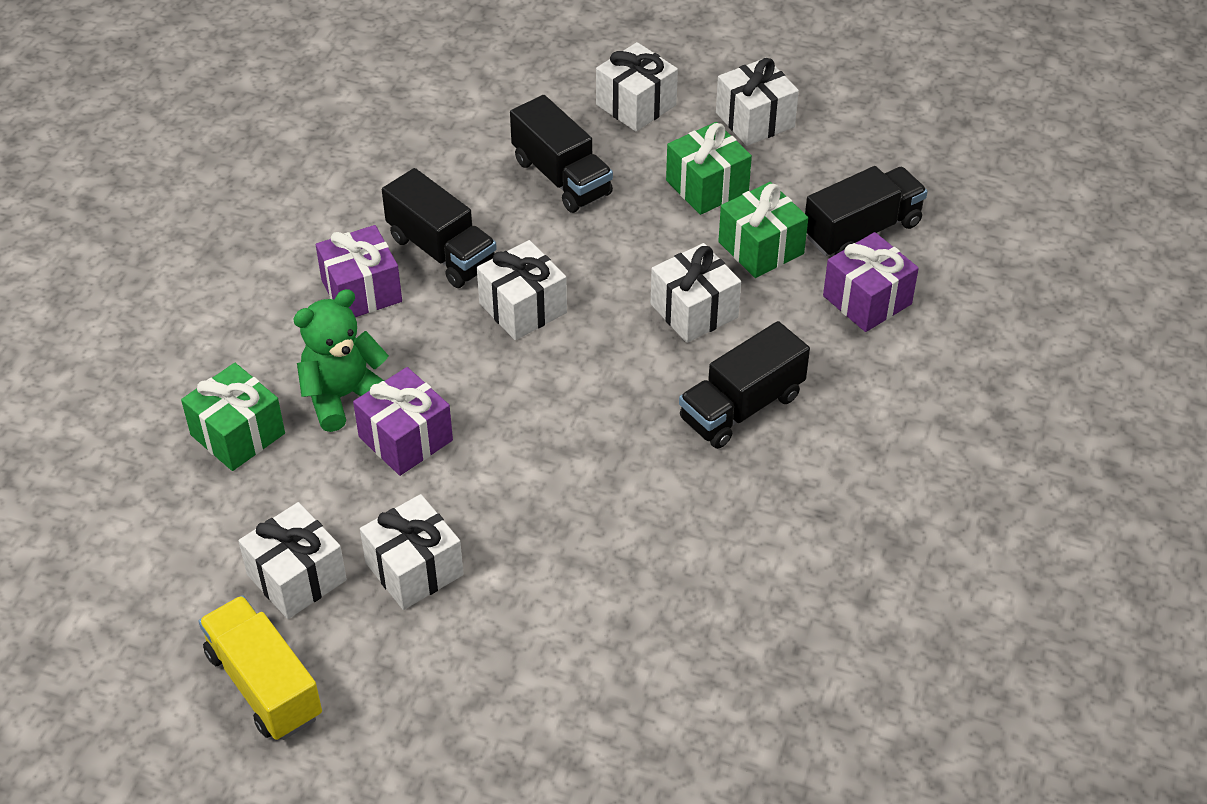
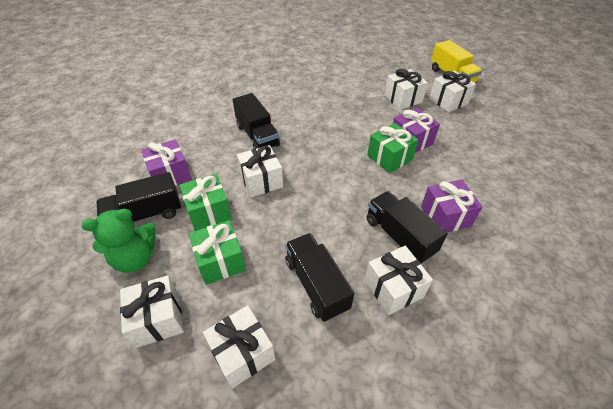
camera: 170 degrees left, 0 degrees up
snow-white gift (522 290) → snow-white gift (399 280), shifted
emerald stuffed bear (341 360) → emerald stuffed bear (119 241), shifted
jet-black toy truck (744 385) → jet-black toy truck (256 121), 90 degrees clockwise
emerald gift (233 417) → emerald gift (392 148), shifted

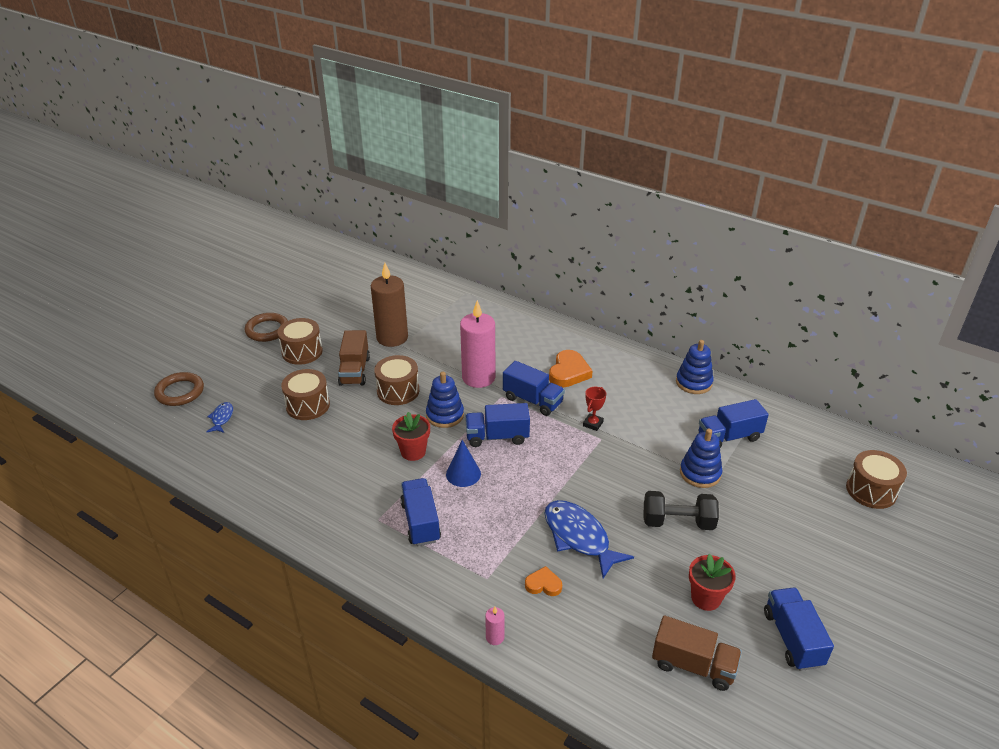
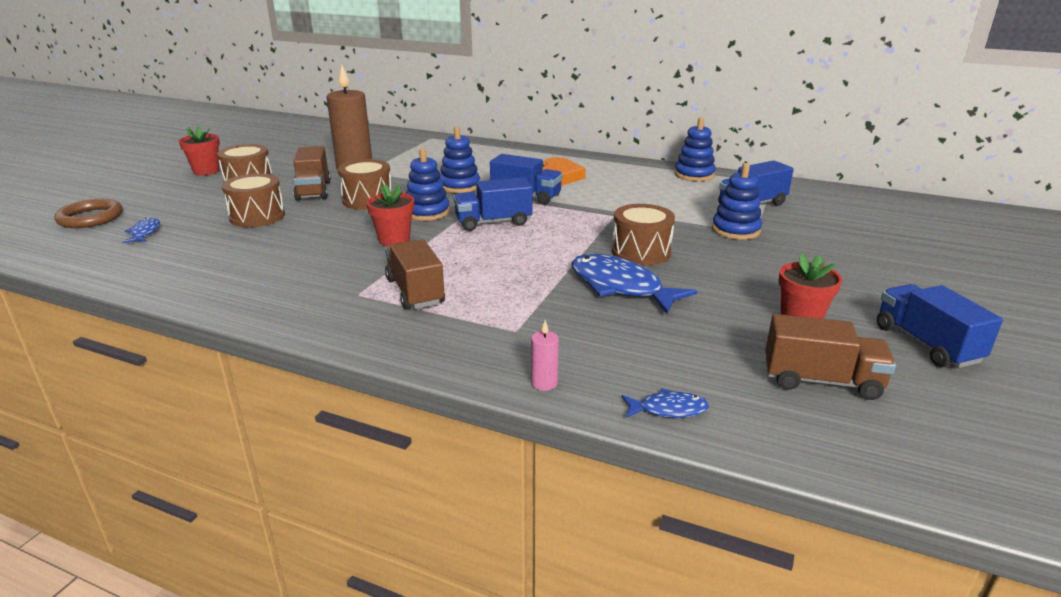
camera: 10 degrees left, 10 degrees down
rosy candle (477 344) → royal blue stacking rings (460 160)
brown ring (266 327) → scarlet potted plant (199 150)
scarlet award cup (594 409) → -
royal blue cone (463 463) → -
brown snare drum (876 479) → brown snare drum (643 234), shifted
royal blue toy truck (420 512) → brown toy truck (415 274)
jet-black free weight (681 510) → -
orange love heart (543 581) → -
- → royal blue fish (665 403)

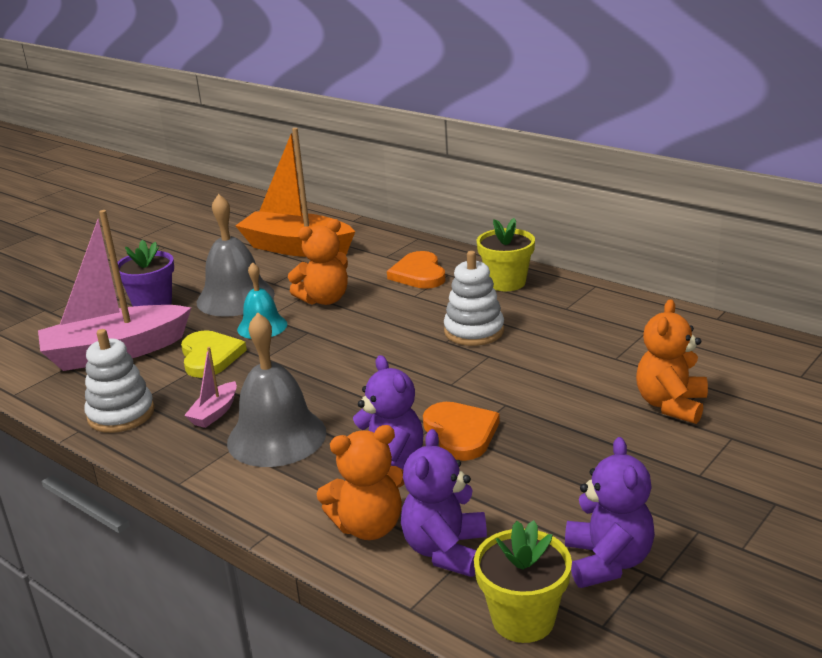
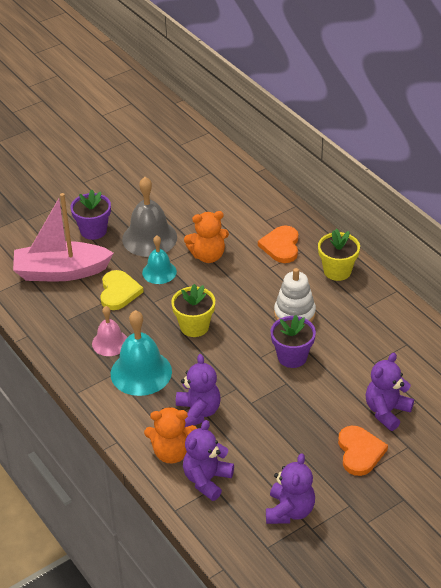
camera: 15 degrees right, 15 degrees up
orange toy boat (295 192) → -
orange stuffed bear (672 361) → royal purple stuffed bear (390 392)
gray bell (276 389) → aqua bell (141 353)
snow-white stacking rings (119 381) → -
rosy toy boat (210 387) → rosy bell (109 331)
orange love heart (461 431) → orange love heart (363 451), shifted
bright yellow potted plant (523 581) → bright yellow potted plant (193 310), shifted
- → royal purple potted plant (293 341)

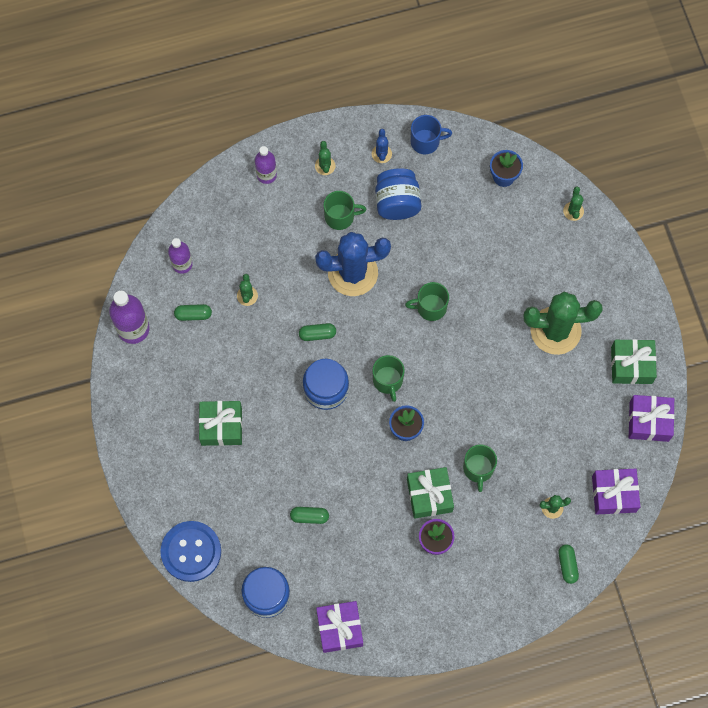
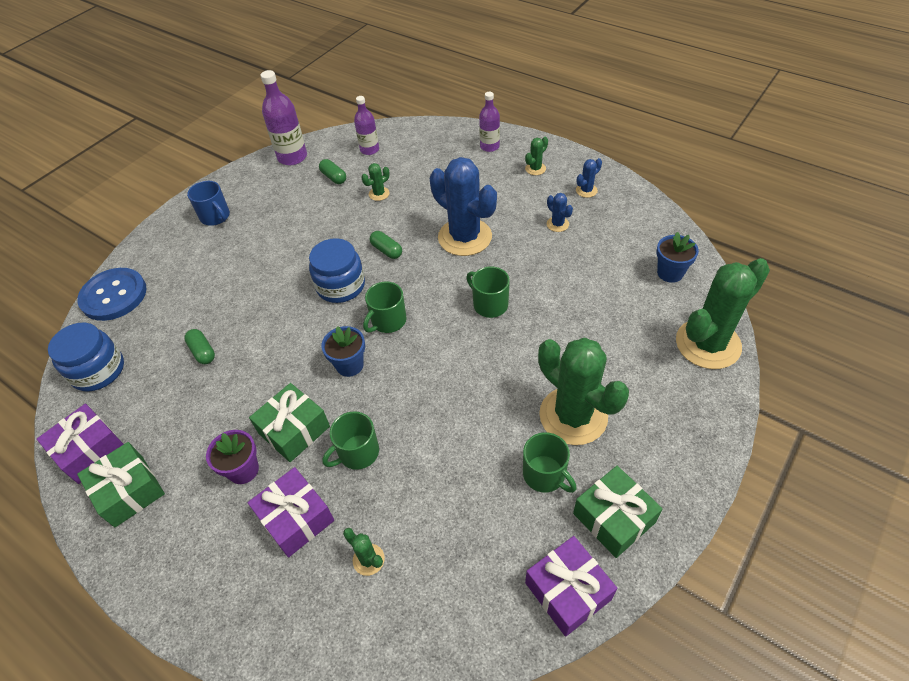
camera: 55 degrees right, 20 degrees down
royal blue coffee mug (431 134) → royal blue coffee mug (208 203), shifted
royal blue jam jar (398 194) → royal blue prickly plant (560 212)
emerald prickly plant (573 204) → emerald prickly plant (723 313), x2.40
emerald coffee mug (345 210) → emerald coffee mug (550 462), shifted
emerald gift (220 423) → emerald gift (121 484), shifted
royal purple gift (616 492) → royal purple gift (291 512), shifted
emerald capsule (568 564) → -

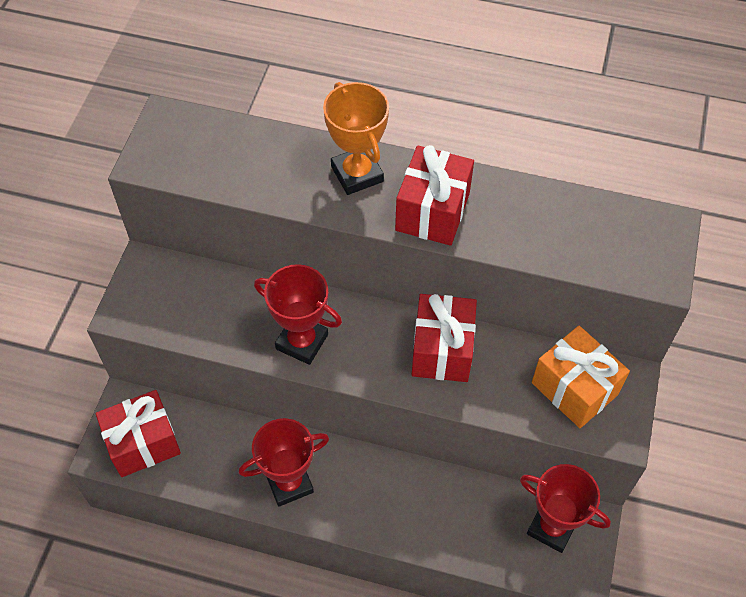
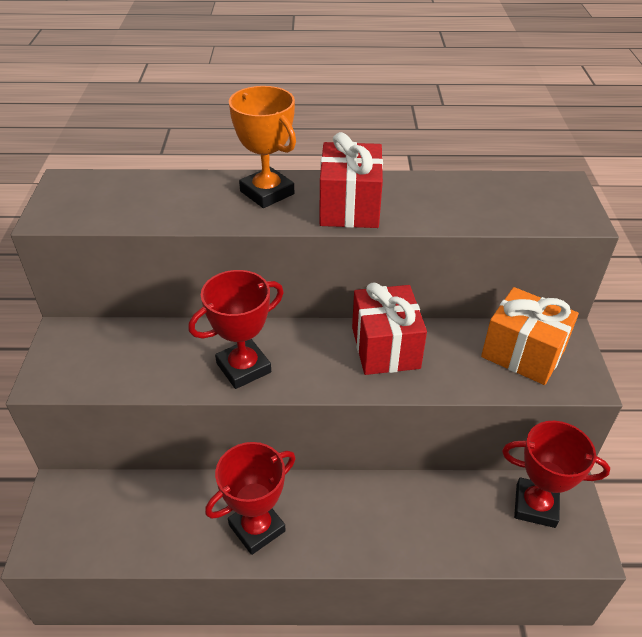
camera: 15 degrees left, 15 degrees down
scarlet award cup (298 314) → scarlet award cup (236 329), 45 degrees counterclockwise
scarlet gift (138 433) → -

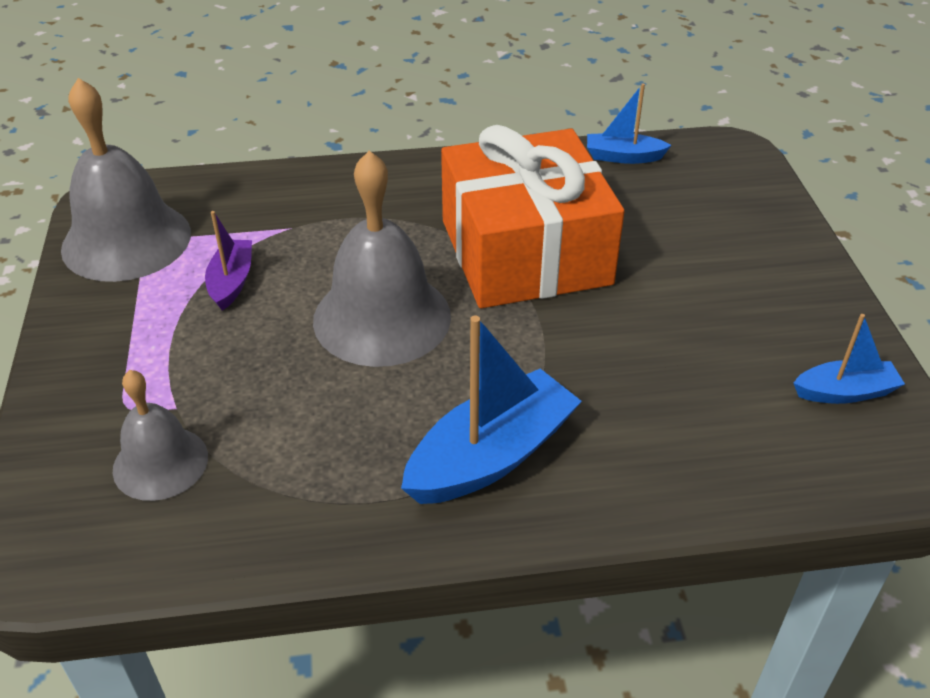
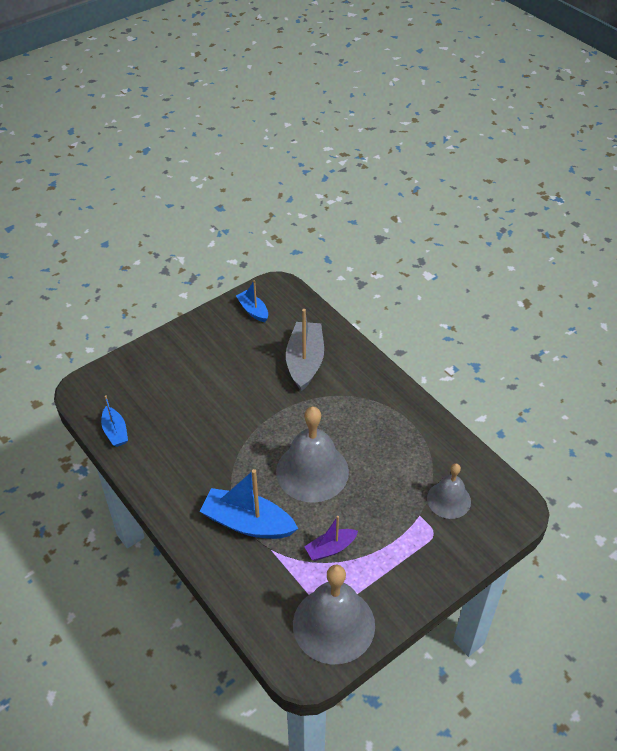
camera: 120 degrees left, 5 degrees up
orange gift (533 216) → -
royal blue toy boat (491 409) → royal blue toy boat (248 504), shifted
- → gray toy boat (305 350)

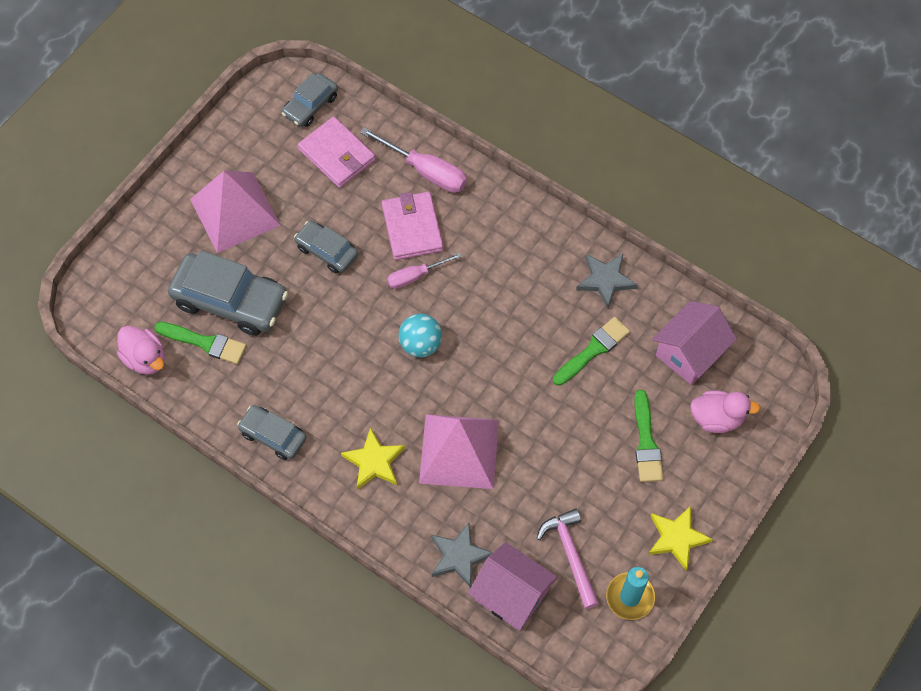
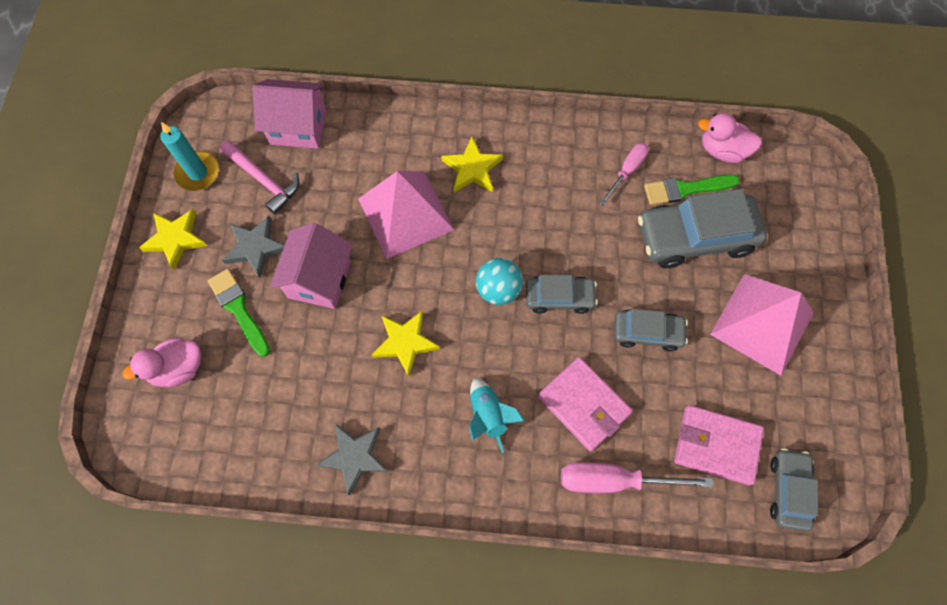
camera: 150 degrees right, 5 degrees up
rosy hand screwdriver (424 271) → rosy hand screwdriver (624 174), shifted
rosy toy house (694 343) → rosy toy house (311 266), shifted
emerald paintbrush (591 351) → -
gray automobile (272 432) → gray automobile (562 294), shifted
gray five-pointed star (462 555) → gray five-pointed star (253 247), shifted
- → bright yellow five-pointed star (406 343)
- → aqua spaceship (496 415)

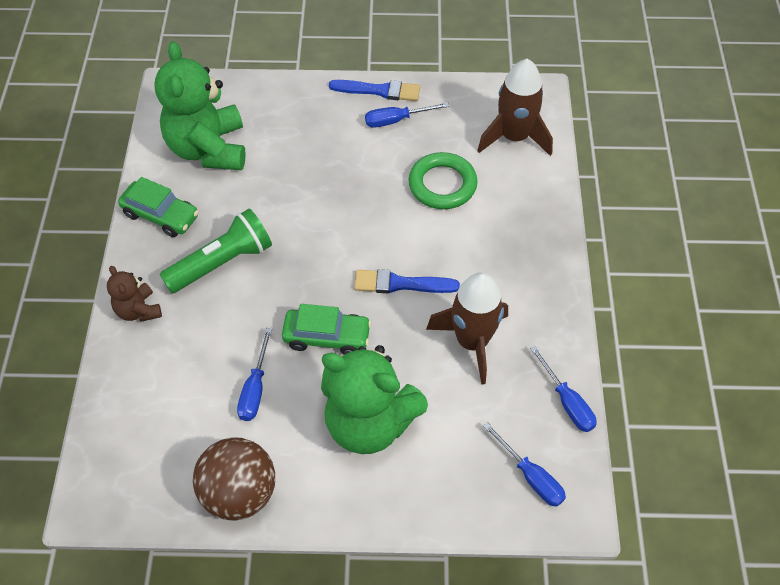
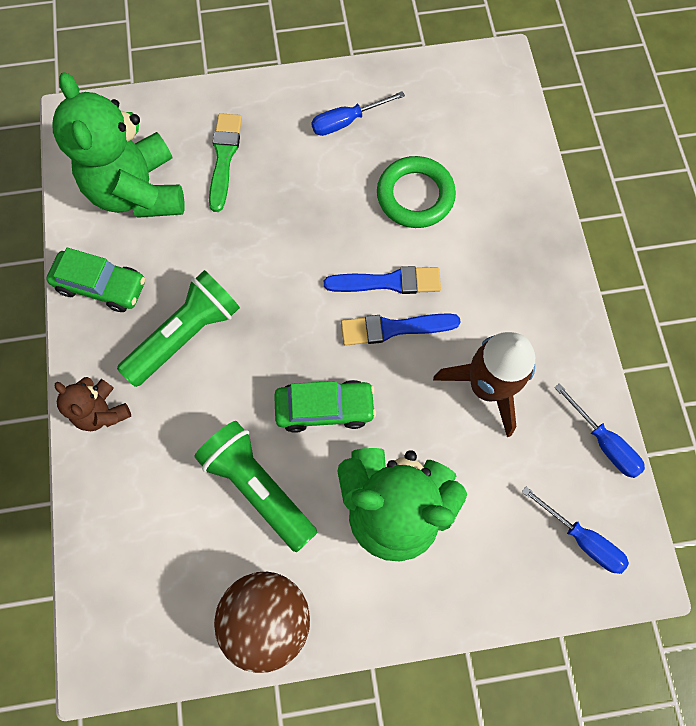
camera: 10 degrees left, 15 degrees up
brown spaceship (515 107) → -
royal blue paintbrush (374 90) → royal blue paintbrush (382 280), shifted
royal blue hand screwdriver (254 374) → emerald flashlight (255 486)
- → emerald paintbrush (225 162)

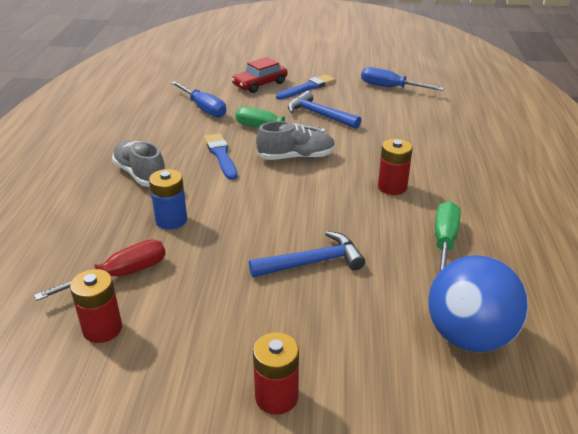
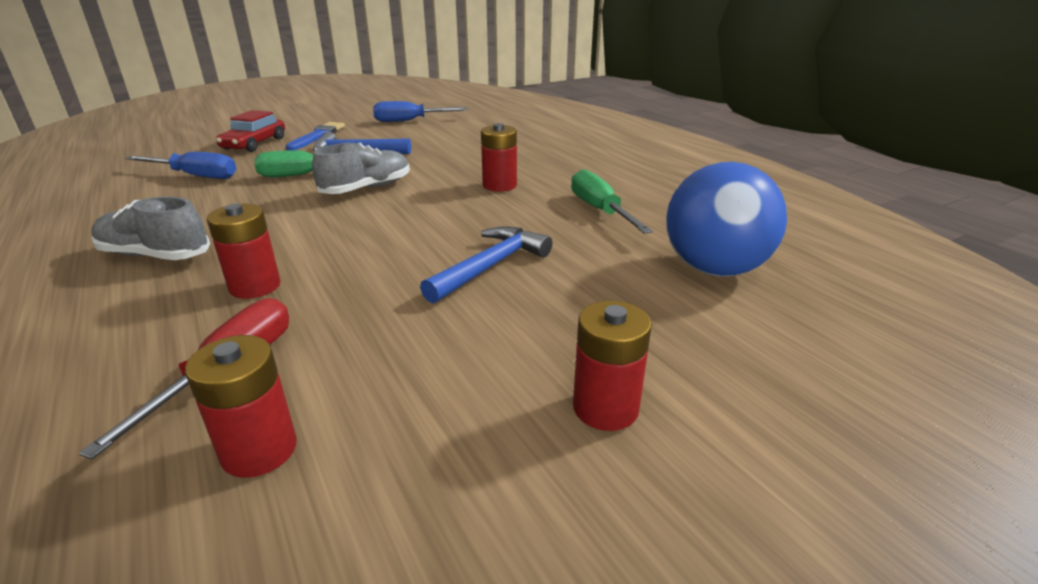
camera: 35 degrees left, 5 degrees down
royal blue paintbrush (220 156) → -
royal blue battery (168 199) → scarlet battery (244 251)

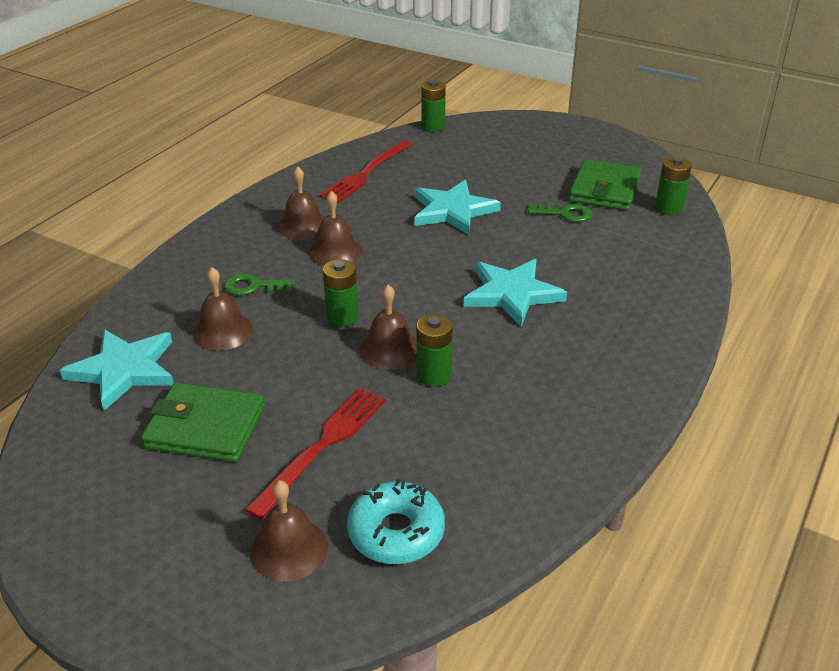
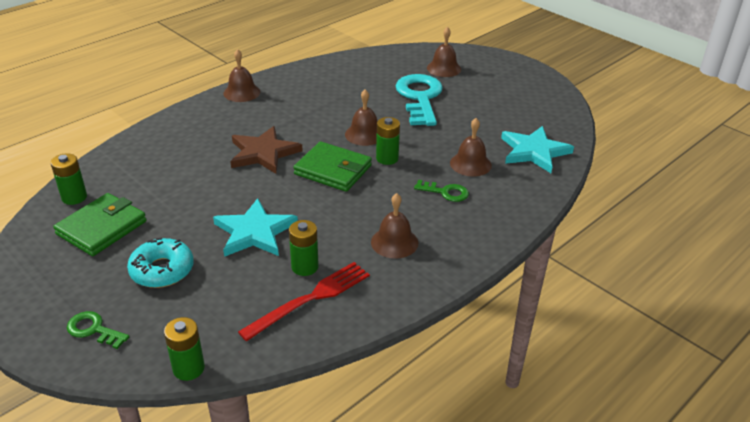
camera: 165 degrees left, 0 degrees up
brown bell (335 228) → brown bell (242 75), shifted
emerald latchkey (560 212) → emerald latchkey (98 330), shifted
aqua five-pointed star (515 293) → brown five-pointed star (266 150)
emerald battery (434 350) → emerald battery (304 248), shifted
emerald billfold (203 422) → emerald billfold (332 166), shifted
scarlet dinner fork (315 454) → aqua latchkey (419 100)
aqua donut (396 521) → aqua donut (160 263), shifted

